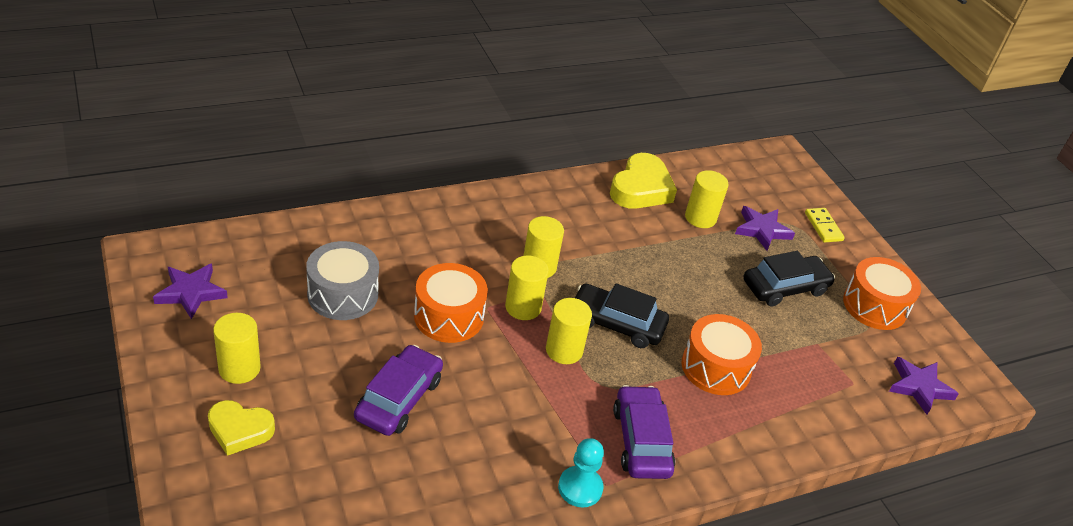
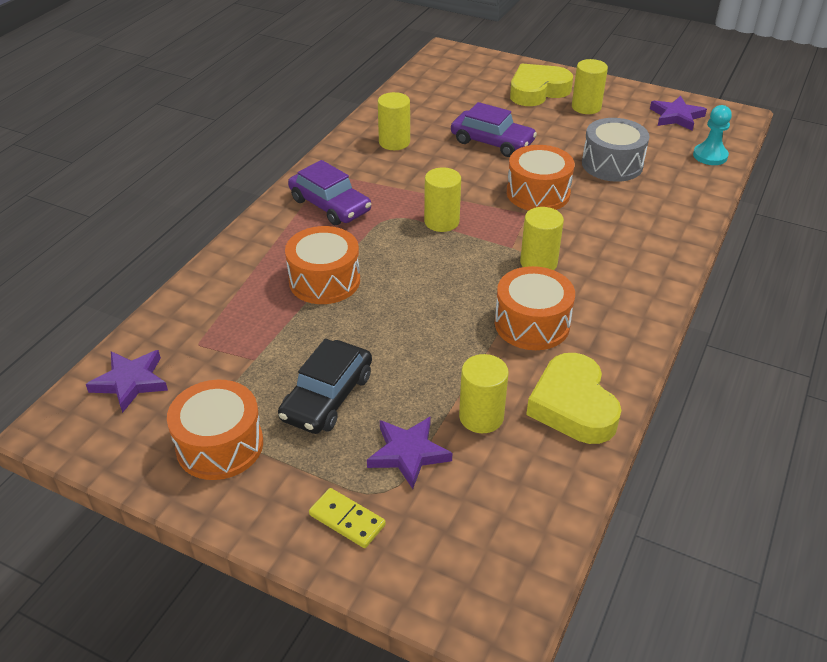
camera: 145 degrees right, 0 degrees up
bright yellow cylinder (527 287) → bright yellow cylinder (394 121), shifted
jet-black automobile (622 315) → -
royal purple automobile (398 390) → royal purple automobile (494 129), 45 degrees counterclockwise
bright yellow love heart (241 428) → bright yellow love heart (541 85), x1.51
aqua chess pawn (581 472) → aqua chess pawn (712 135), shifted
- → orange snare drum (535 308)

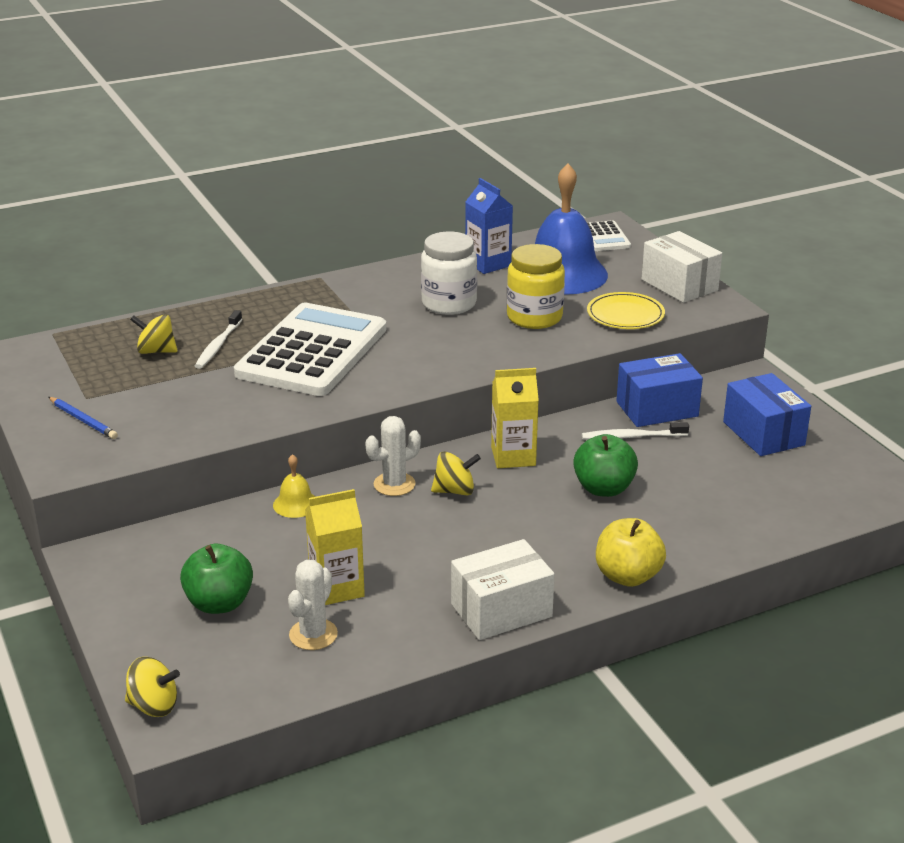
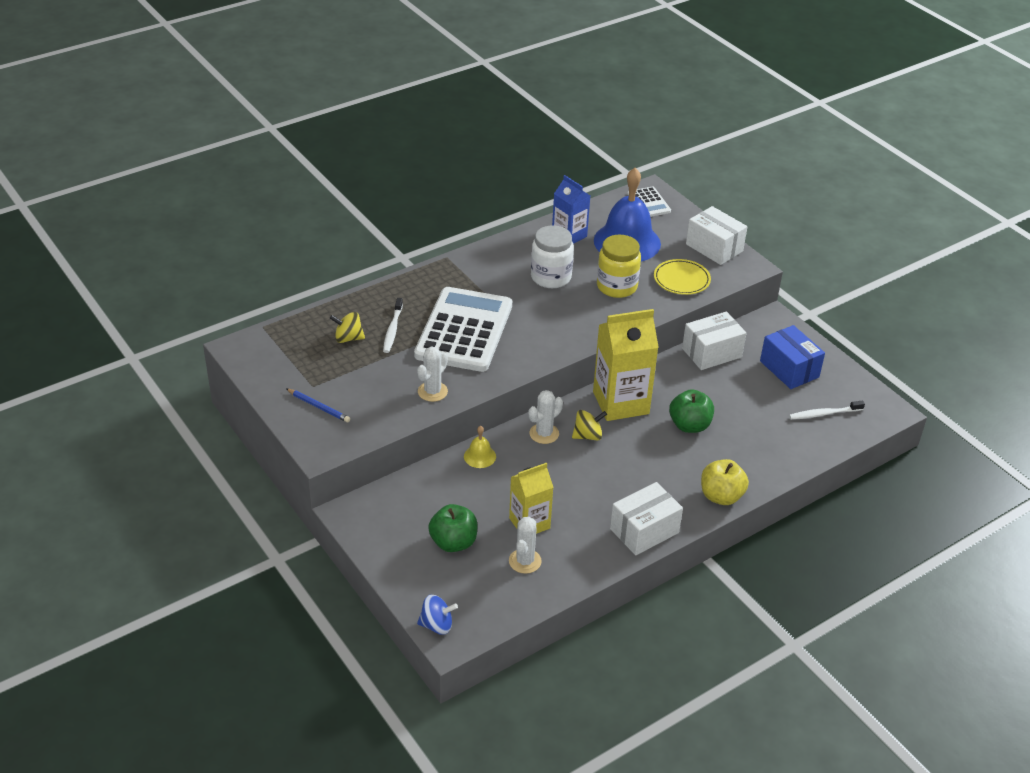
camera: 10 degrees left, 10 degrees up
royal blue parcel (659 390) → snow-white parcel (714 340)
bright yellow juice carton (515 418) → bright yellow juice carton (626 365), x1.61
snow-white dental brush (635 430) → snow-white dental brush (827 410), shifted
bright yellow toy top (152 687) → royal blue toy top (437 615)
- → snow-white prickly plant (432 374)

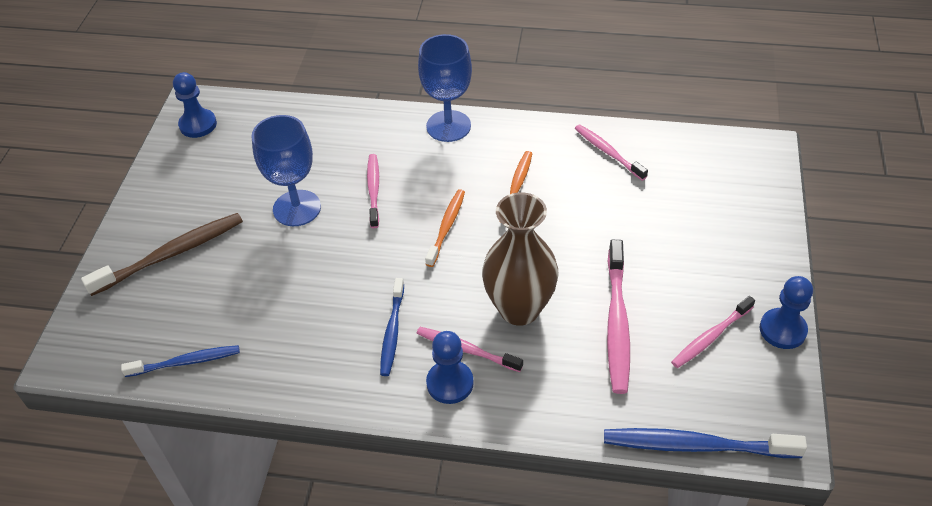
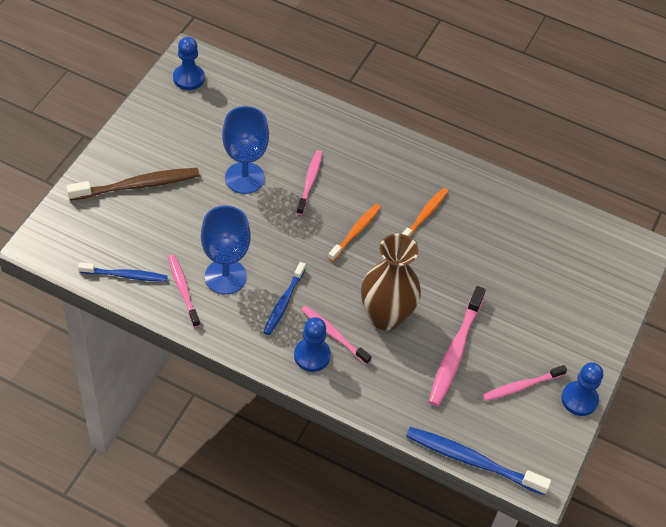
camera: 10 degrees right, 5 degrees up
royal blue chalice (445 88) → royal blue chalice (226 250), shifted
rosy dental brush (611 152) → rosy dental brush (184 290), shifted

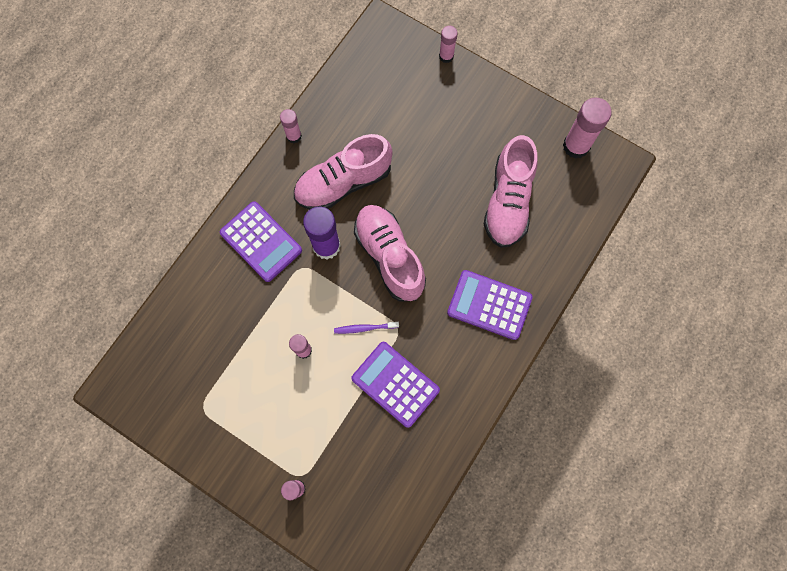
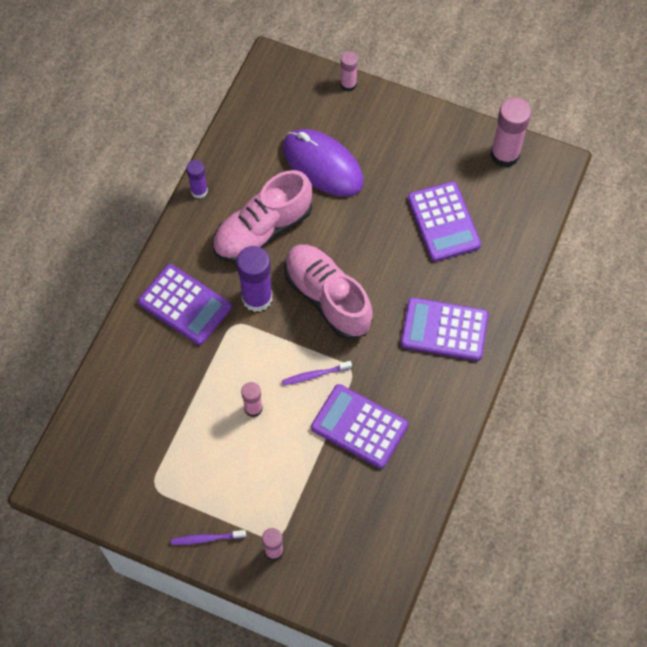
camera: 10 degrees left, 10 degrees down
rosy glue (291 126) → royal purple glue (197 179)
rosy shoe (511 191) → royal purple adding machine (444 221)
- → royal purple mouse (323 163)
- → royal purple dental brush (208 537)

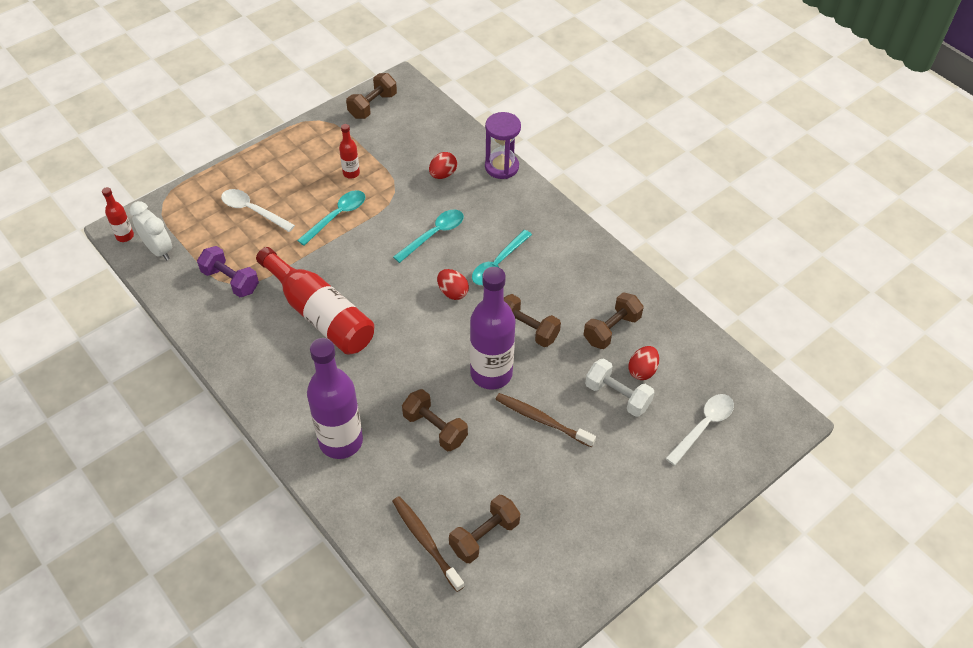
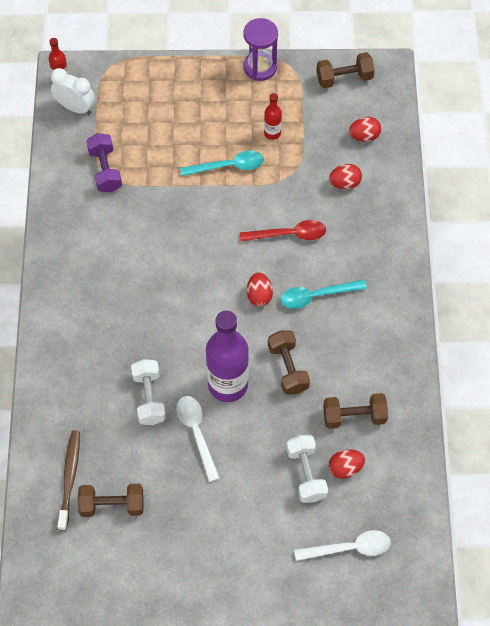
camera: 40 degrees right, 10 degrees up
royal purple sandglass (503 145) → royal purple sandglass (260 49), shifted
snow-white teaspoon (258 210) → snow-white teaspoon (198 439), shifted
snow-white clock (151 230) → snow-white clock (73 91), 60 degrees counterclockwise
aqua teaspoon (428 236) → scarlet teaspoon (283 231)
scarlet drink bottle (315 301) → -
royal purple drink bottle (335 398) → -
brown free weight (435 420) → snow-white free weight (148 392)
brown dental brush (545 420) → -
- → scarlet toy egg (365 129)

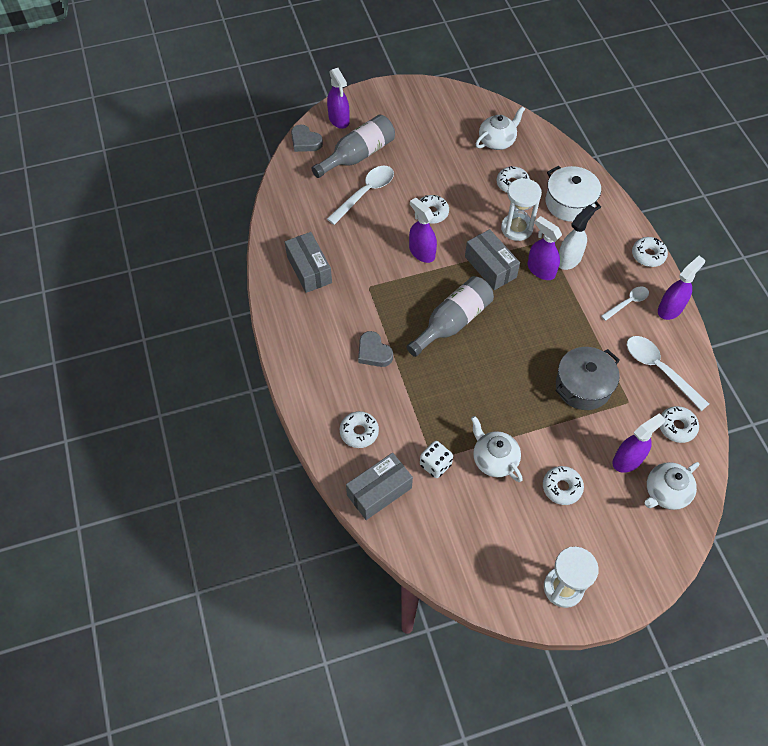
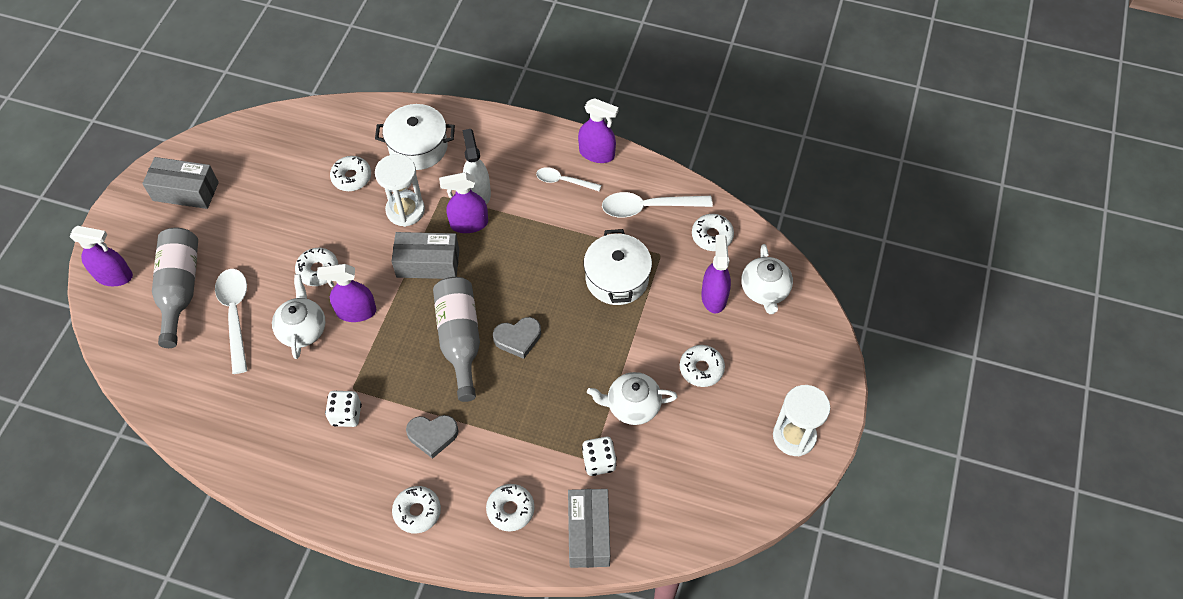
camera: 55 degrees left, 0 degrees up
snow-white china teapot (500 128) → snow-white china teapot (299 316), shifted
gray love heart (307 138) → gray love heart (517 338), shifted
gray parcel (308 262) → gray parcel (180 183), shifted
snow-white donut (650 252) → snow-white donut (416 509), shifted
royal purple spray cleaner (681 288) → royal purple spray cleaner (598 130), 120 degrees clockwise
snow-white teaspoon (625 304) → snow-white teaspoon (568 179), 75 degrees counterclockwise
gray stockpot (588 378) → snow-white stockpot (617 267)
- → snow-white game die (343 409)

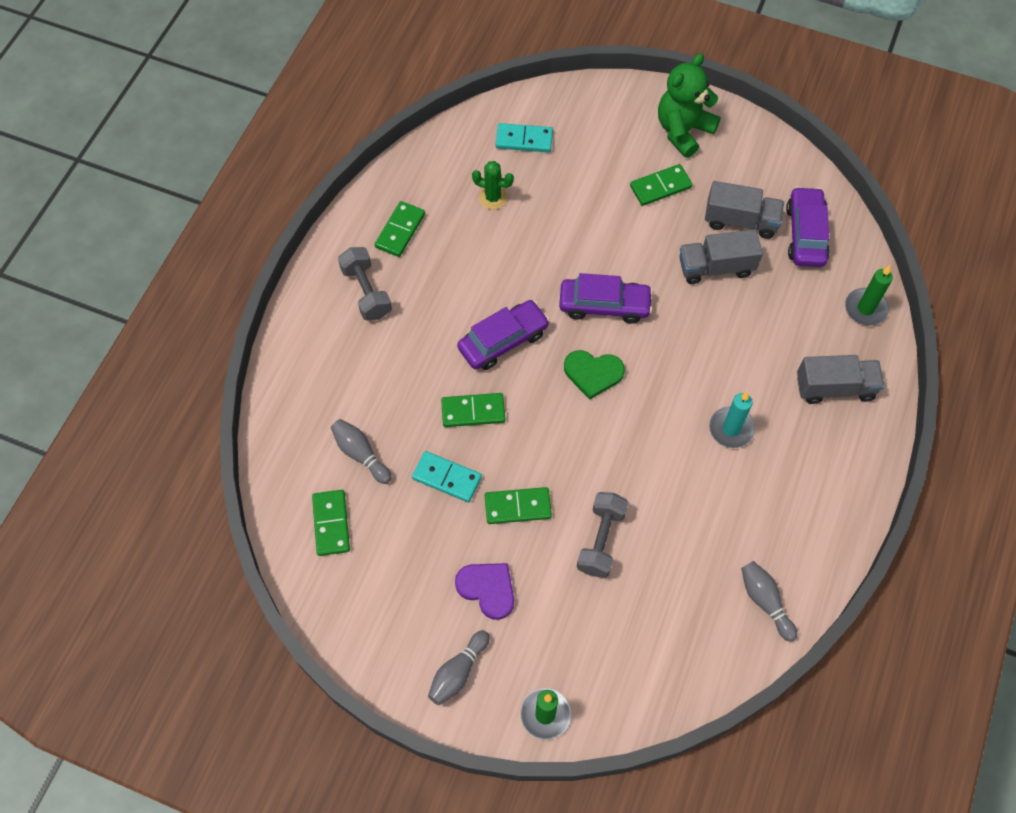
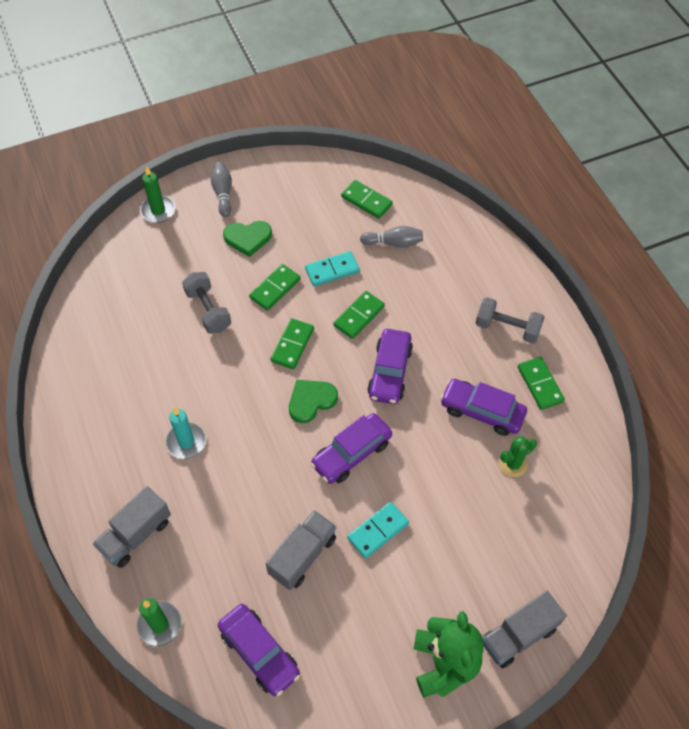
camera: 135 degrees right, 5 degrees down
aqua domino (524 137) → aqua domino (378 530), shifted
emerald domino (661 185) → emerald domino (292 343), shifted
gray toy truck (744 210) → gray toy truck (524 630), shifted
gray tenpin (769 601) → -
royal purple love heart (484 591) → emerald love heart (247 239)
- → royal purple automobile (483 407)

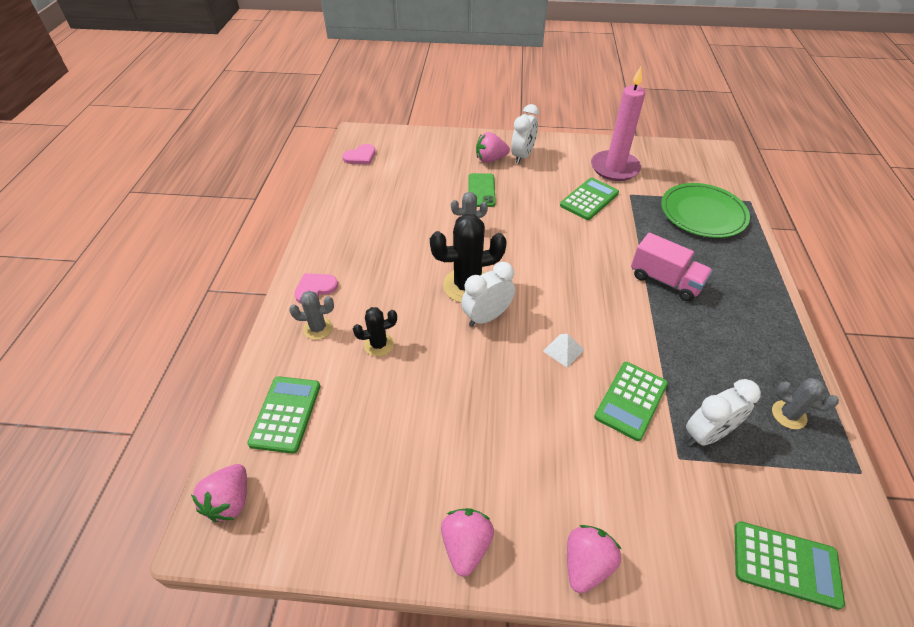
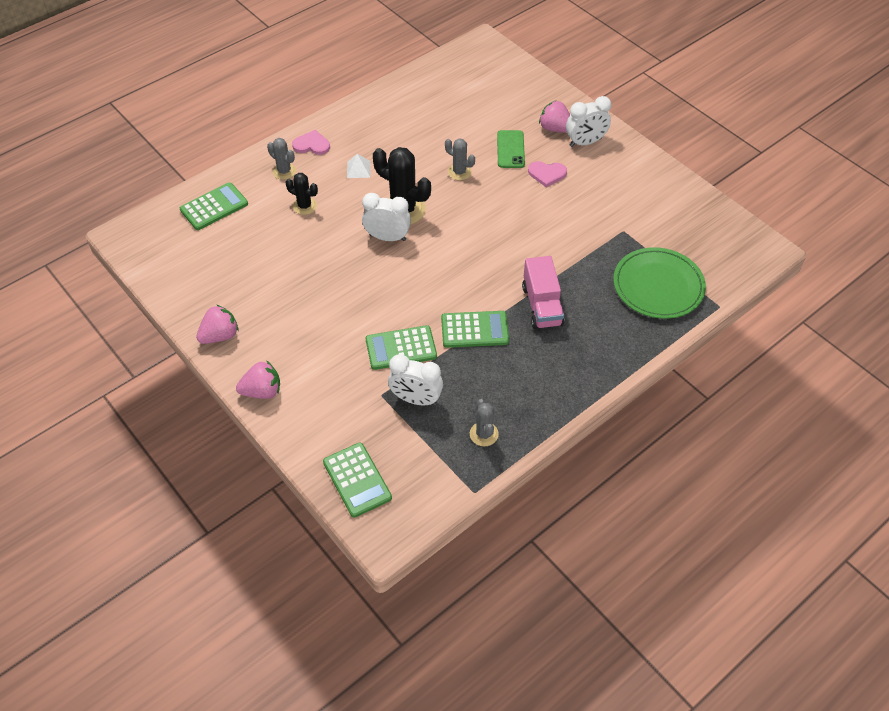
camera: 45 degrees right, 5 degrees up
rosy candle (618 124) → -
rosy love heart (359 154) → rosy love heart (547 174), shifted
emerald phone (482 190) → emerald phone (511 149), 45 degrees counterclockwise
emerald adding machine (589 199) → emerald adding machine (475 329), shifted
snow-white solid pyramid (563 351) → snow-white solid pyramid (359 166), shifted
rosy strawberry (219 493) → -

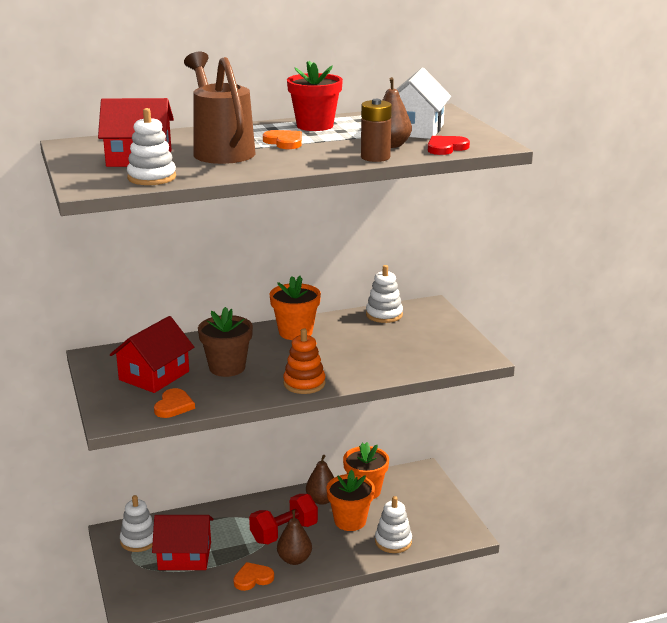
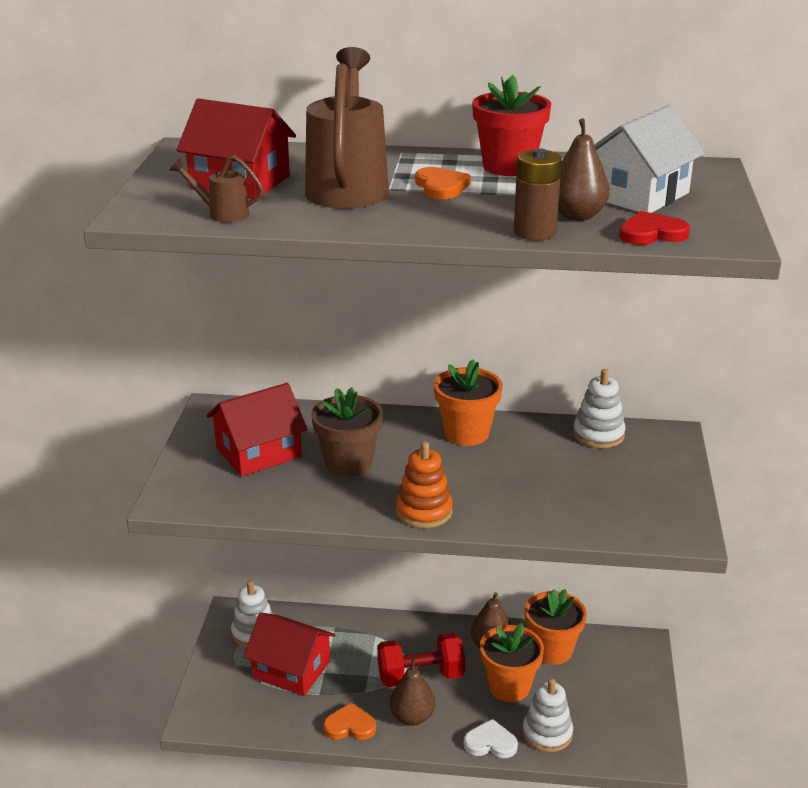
camera: 25 degrees right, 5 degrees up
snow-white stacking rings (151 146) → brown watering pot (217 189)
orange love heart (174 403) → -
- → snow-white love heart (491 738)

